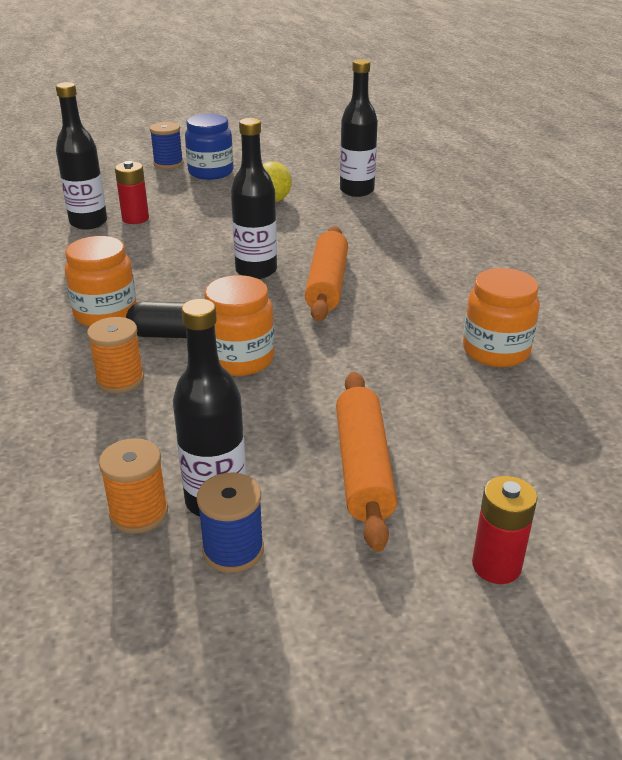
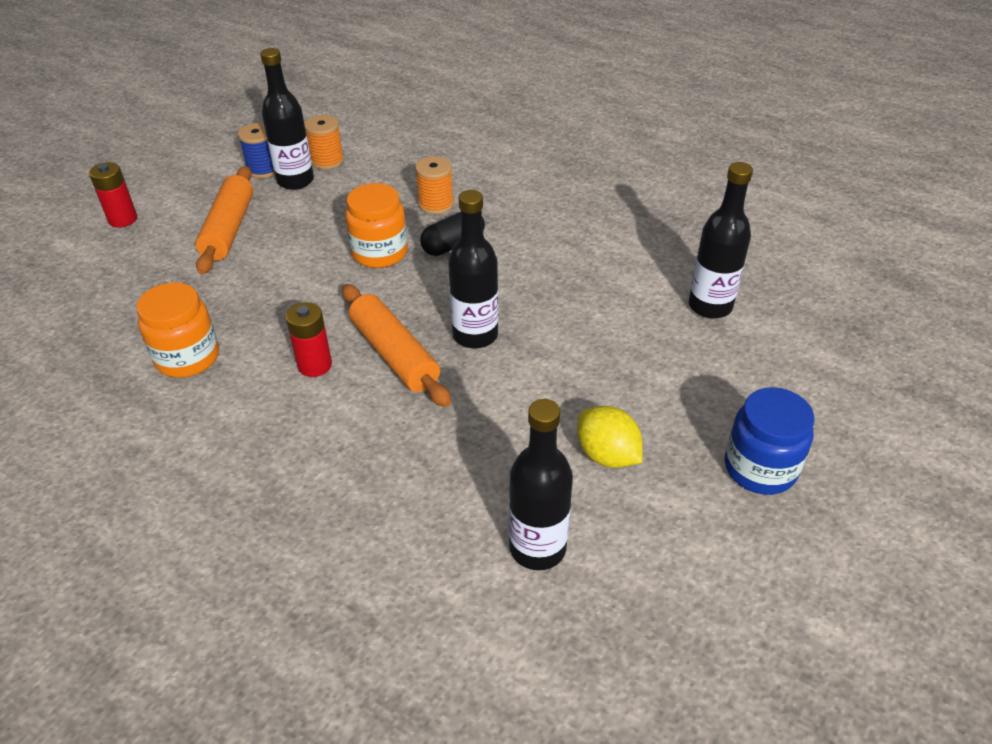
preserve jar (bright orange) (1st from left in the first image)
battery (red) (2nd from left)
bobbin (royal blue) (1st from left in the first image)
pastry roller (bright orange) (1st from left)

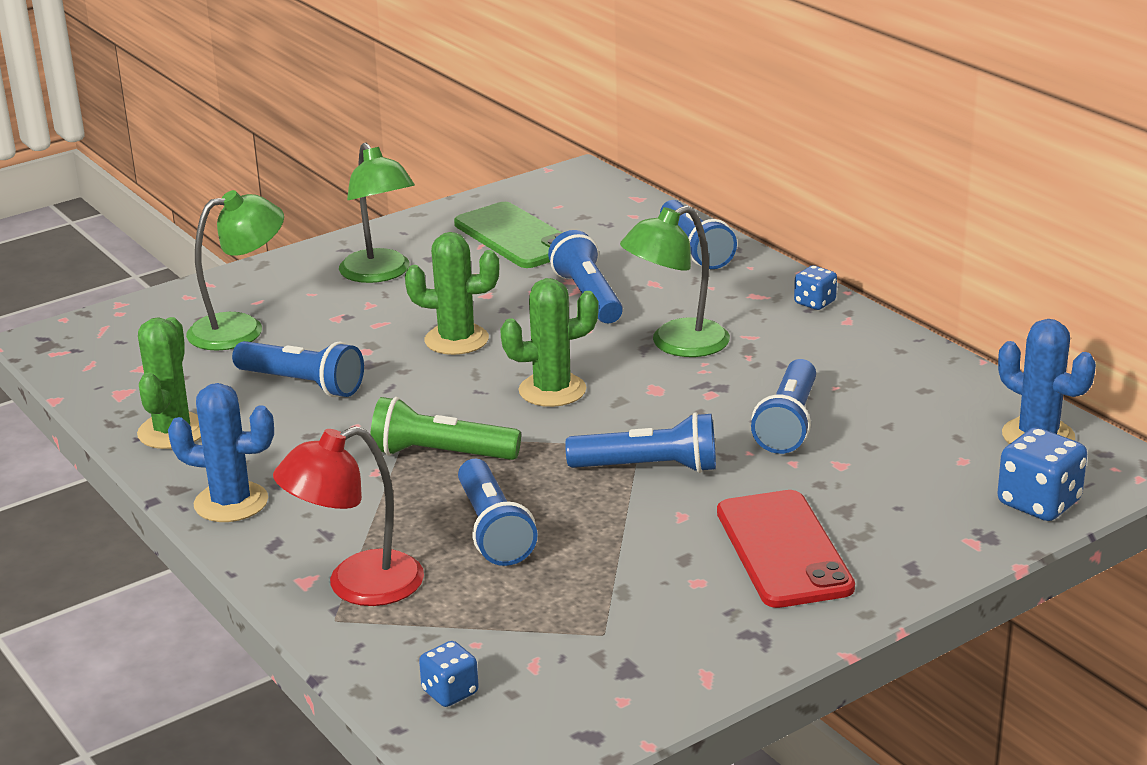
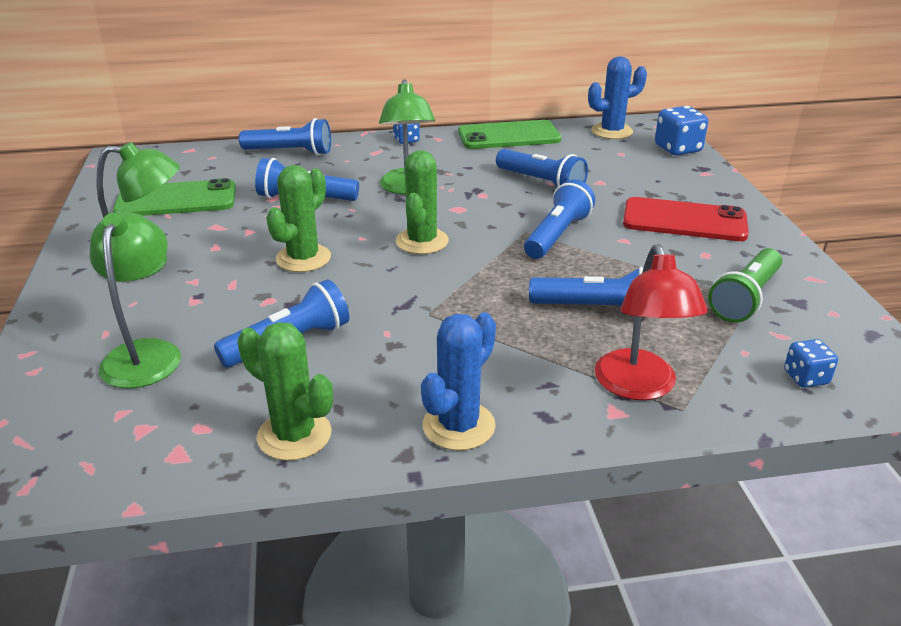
pocket torch (emerald)
mobile phone (emerald) (2nd from left)

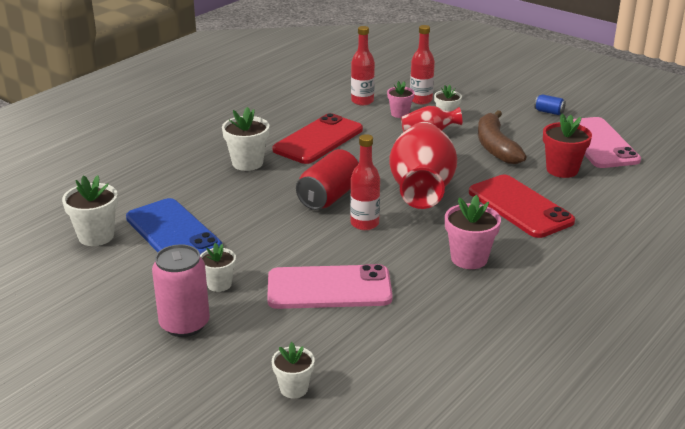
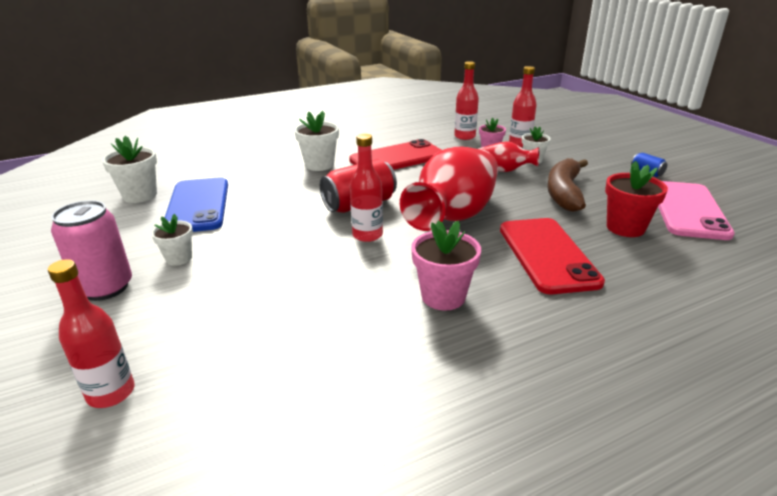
mobile phone (rosy) (1st from left in the first image)
flask (red) (1st from left)

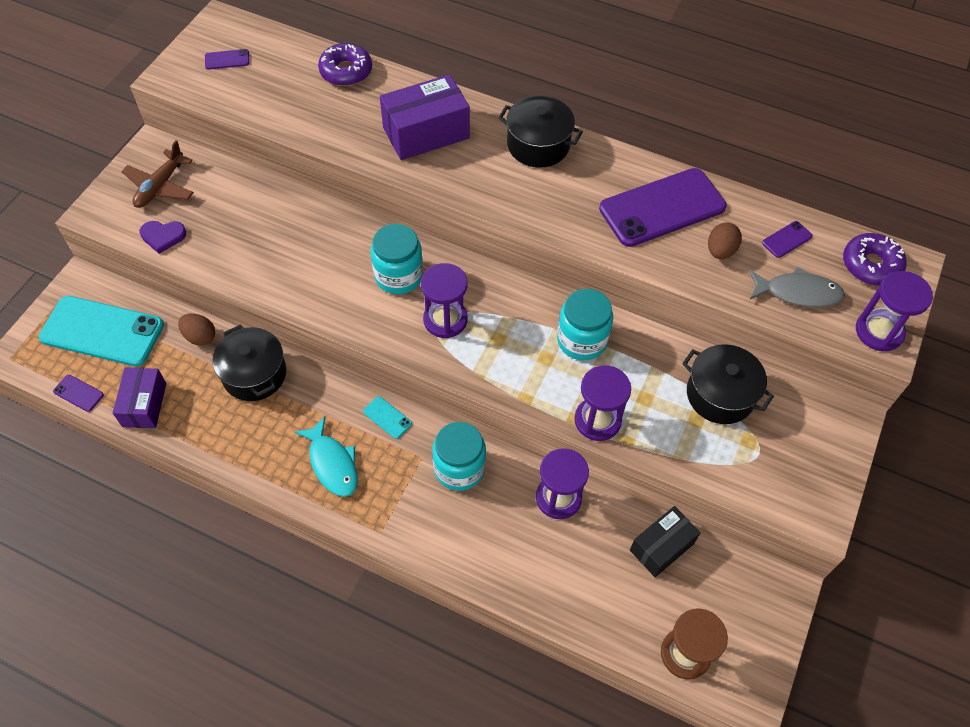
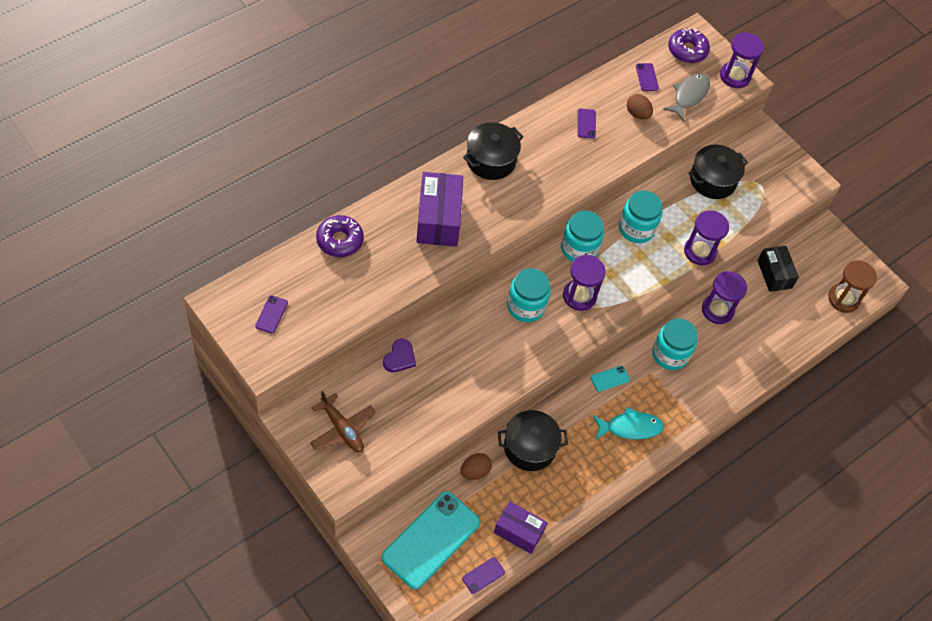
love heart (purple)
mobile phone (purple) (3rd from left)
preserve jar (turquoise) (2nd from left)

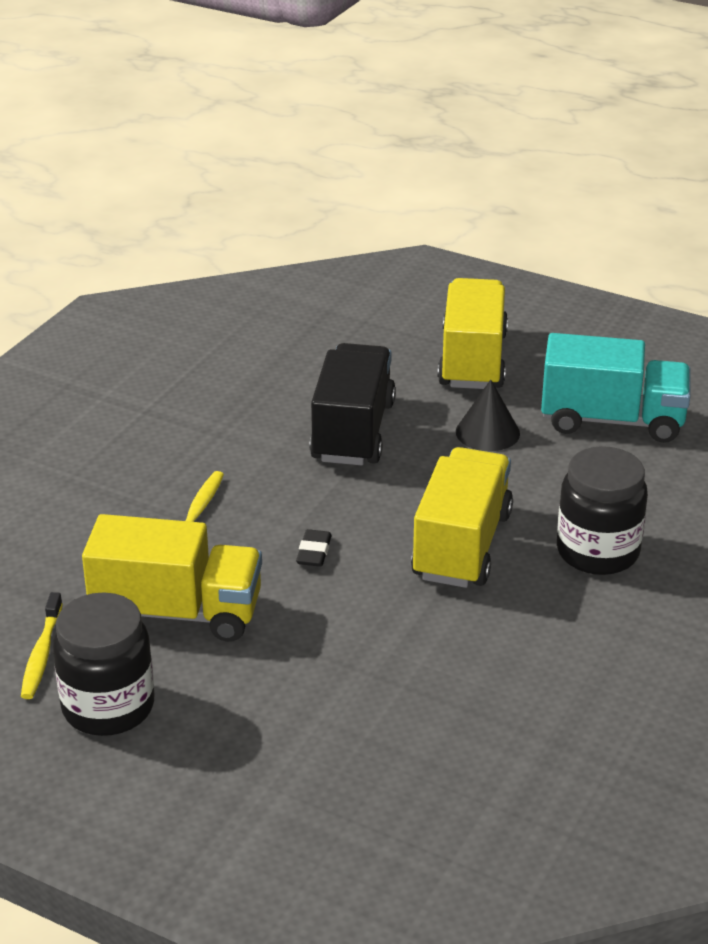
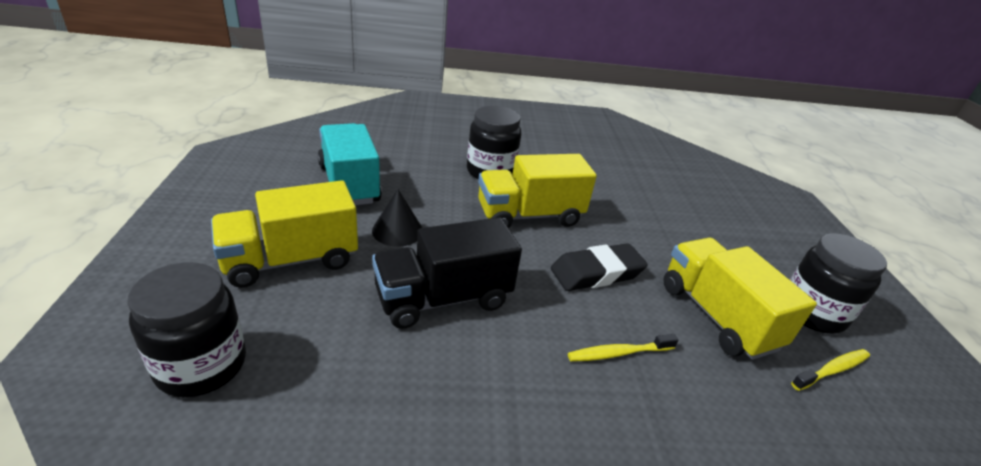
gum eraser (jet-black)
preserve jar (jet-black) (1st from left)

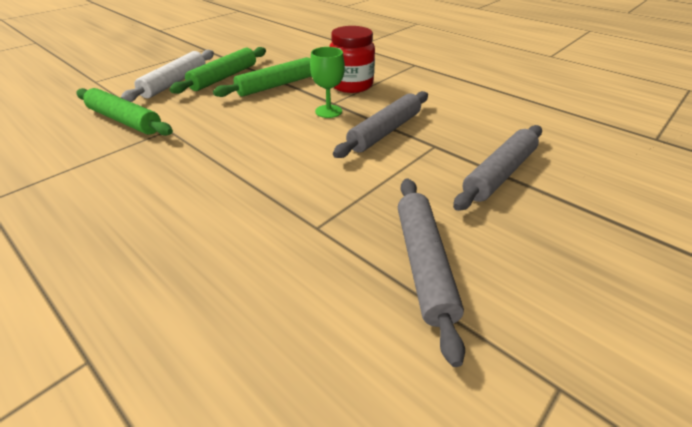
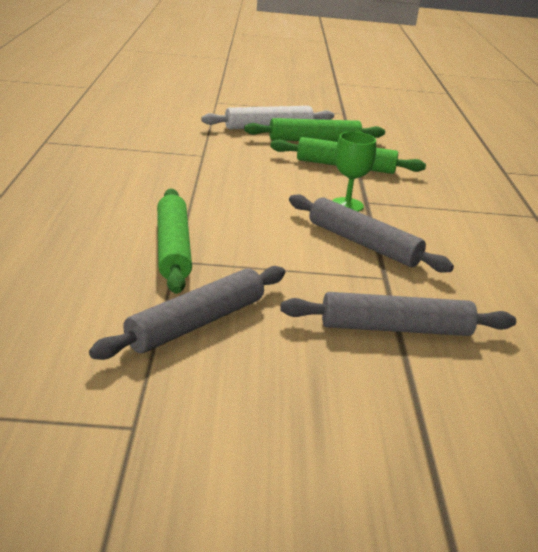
pastry roller (emerald) (1st from left)
preserve jar (red)
pastry roller (ash-grey) (2nd from left)

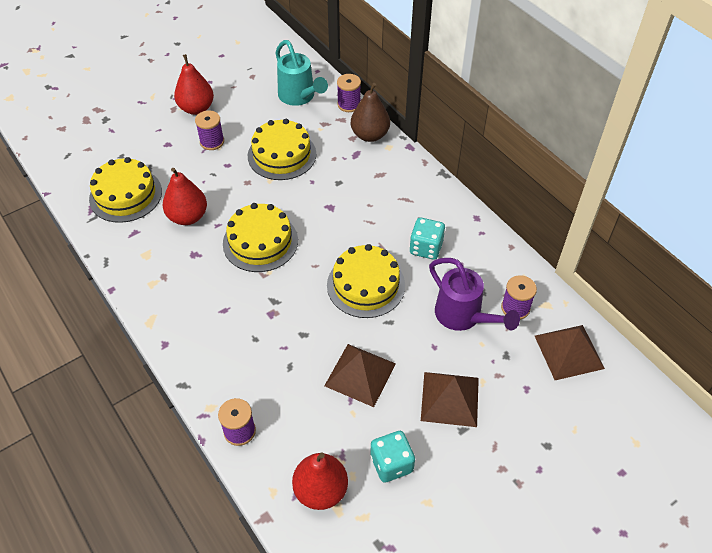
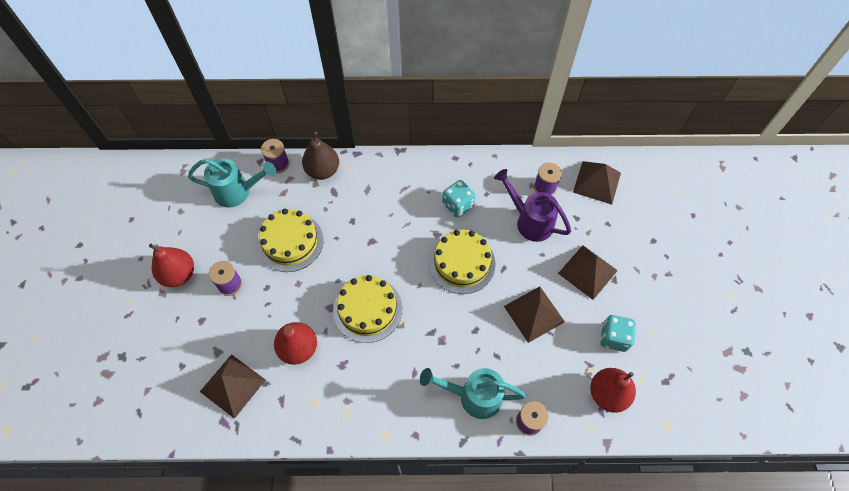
pyramid shape (dark brown) (1st from left)
watering can (purple)
watering can (turquoise) (2nd from left)

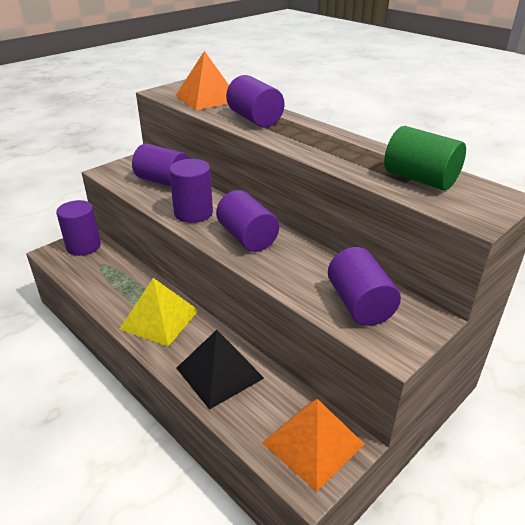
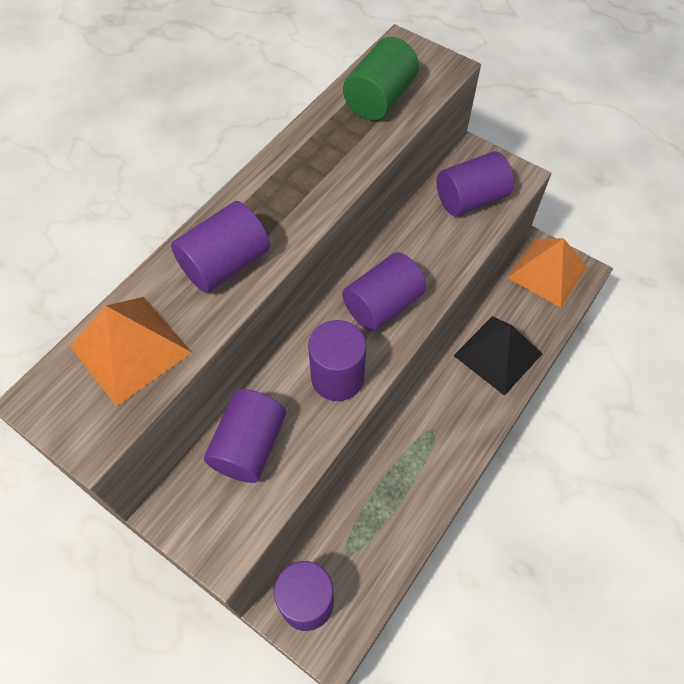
pyramid shape (yellow)

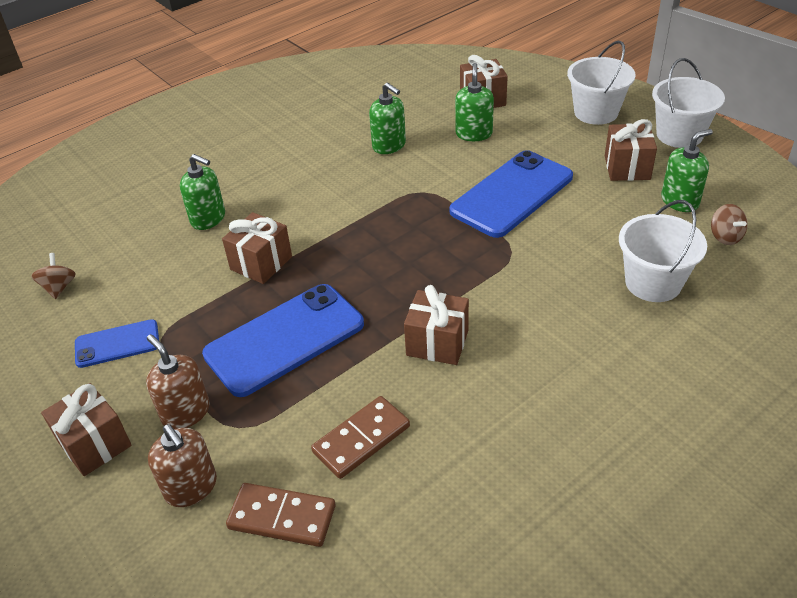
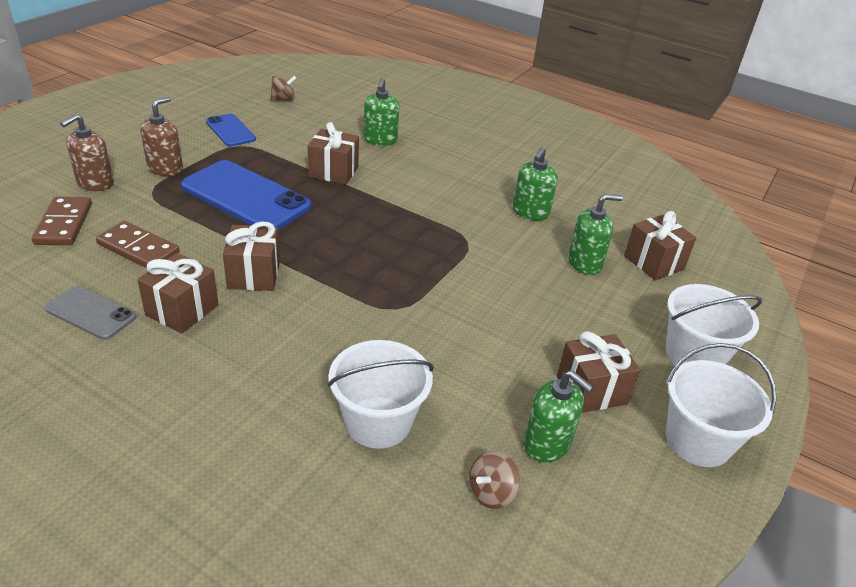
gift (dark brown) (1st from left)
mobile phone (royal blue) (3rd from left in the first image)
mobile phone (ash-grey)

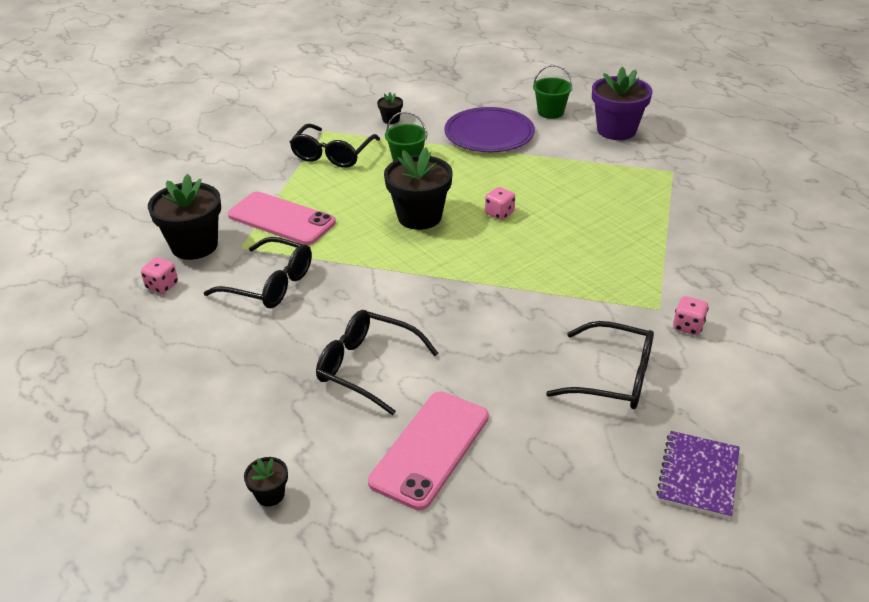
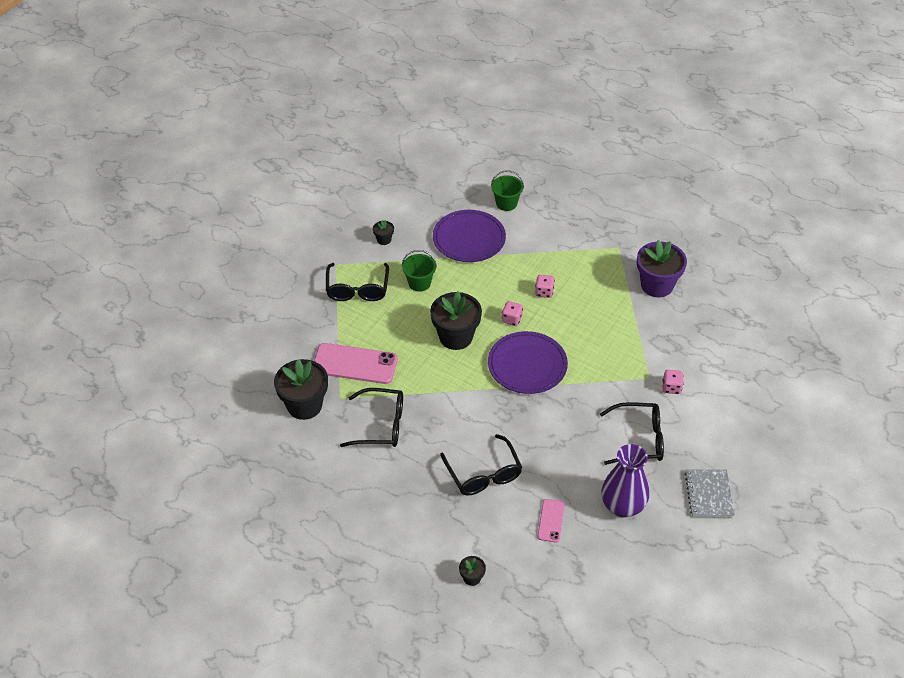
game die (rosy) (2nd from left)
glasses (jet-black) (3rd from left)
mobile phone (rosy) (2nd from left)
potted plant (purple)
exercise book (ash-grey)
dinner plate (purple) (2nd from left)
flower vase (purple)

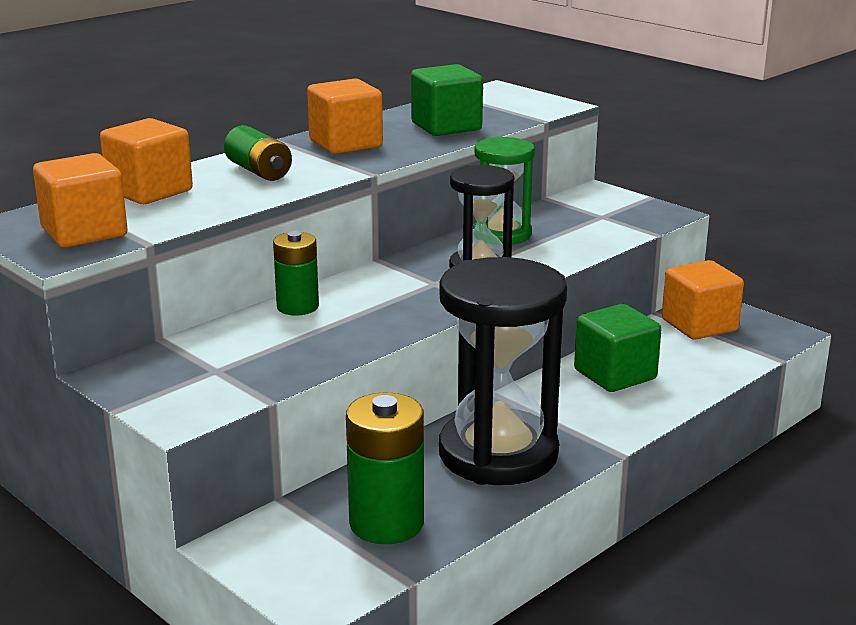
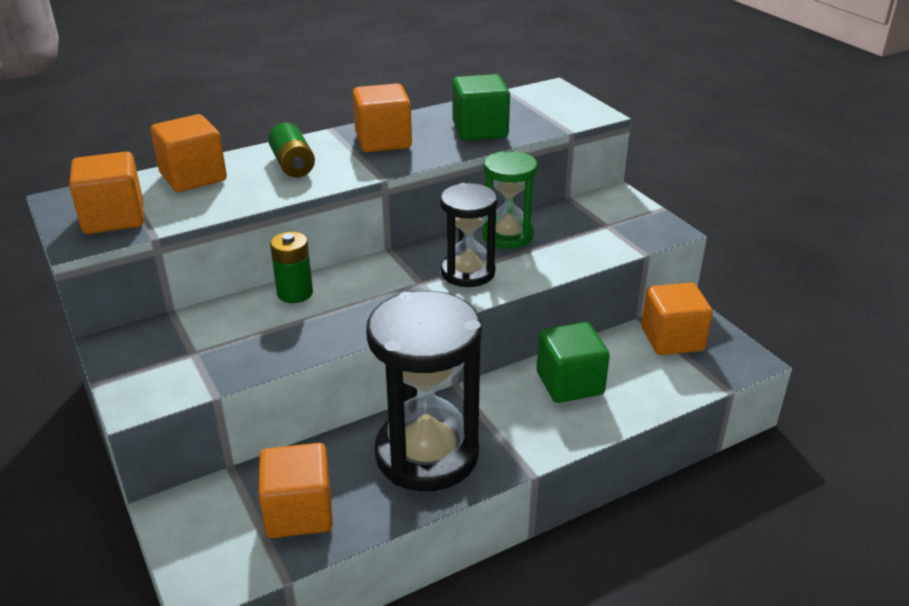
block (bright orange) (3rd from left)

